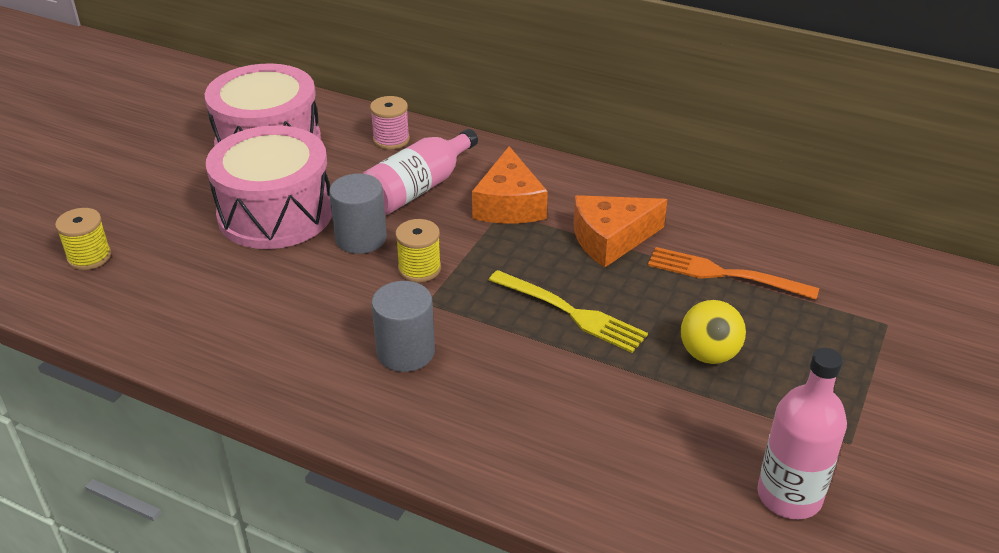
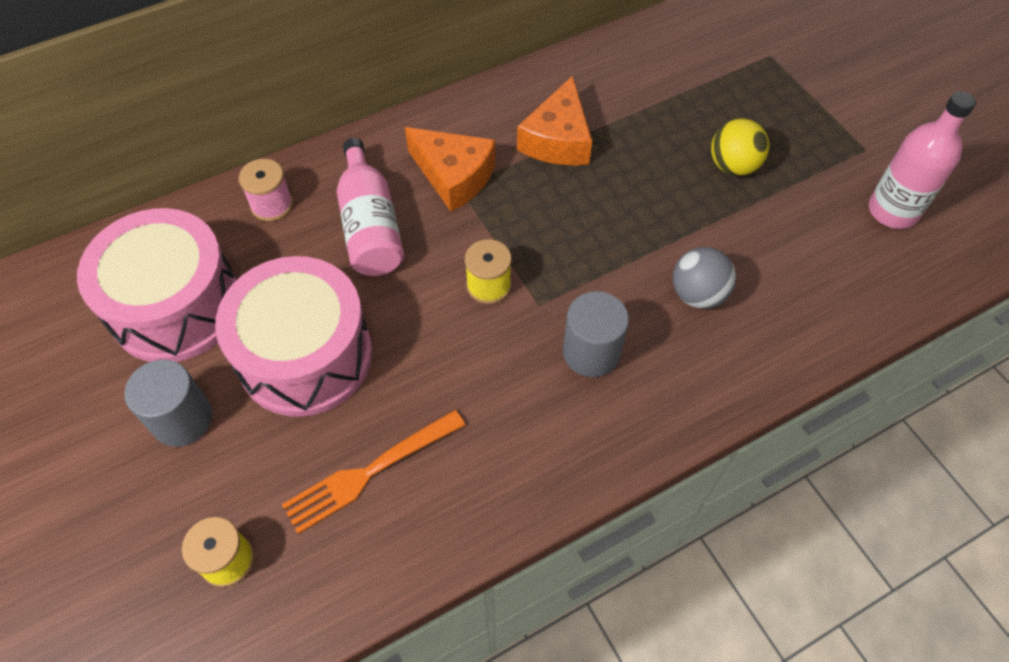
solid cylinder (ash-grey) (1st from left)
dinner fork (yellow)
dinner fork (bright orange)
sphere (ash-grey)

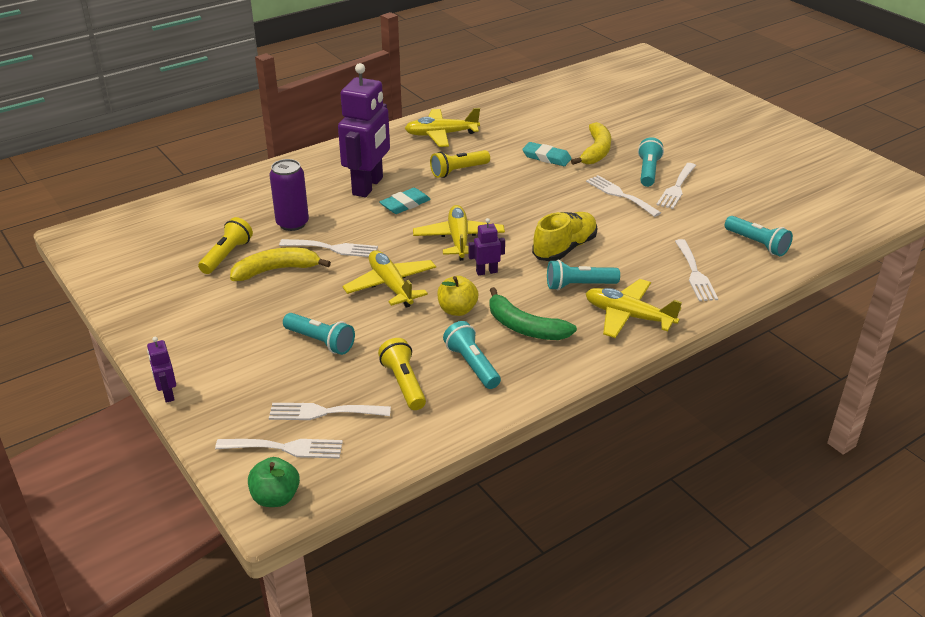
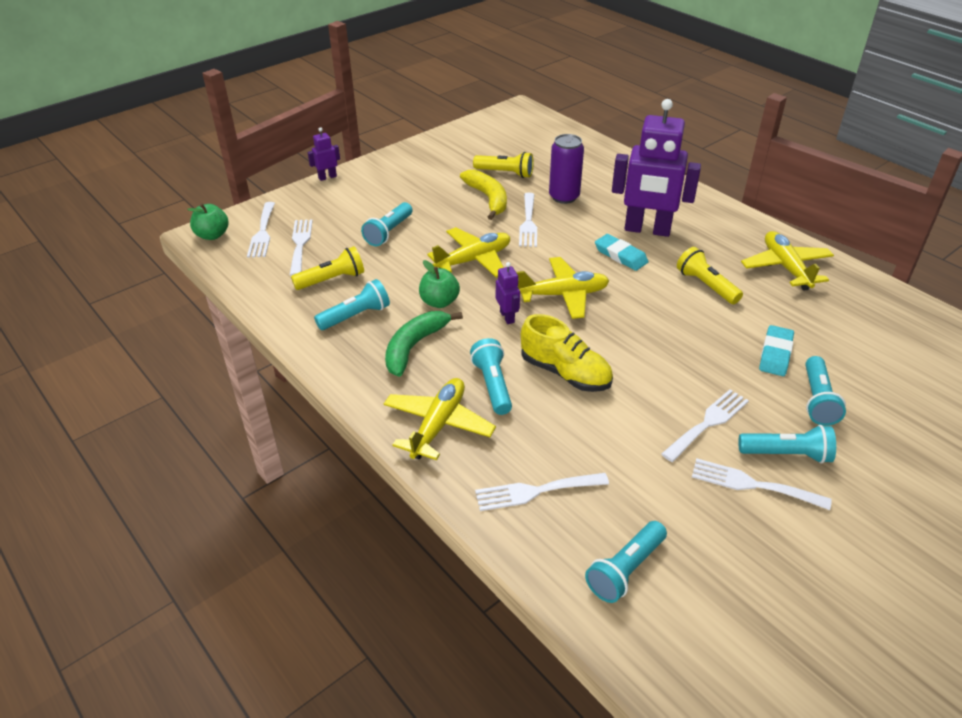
toy apple (emerald) (2nd from left)
pocket torch (turquoise) (6th from left)

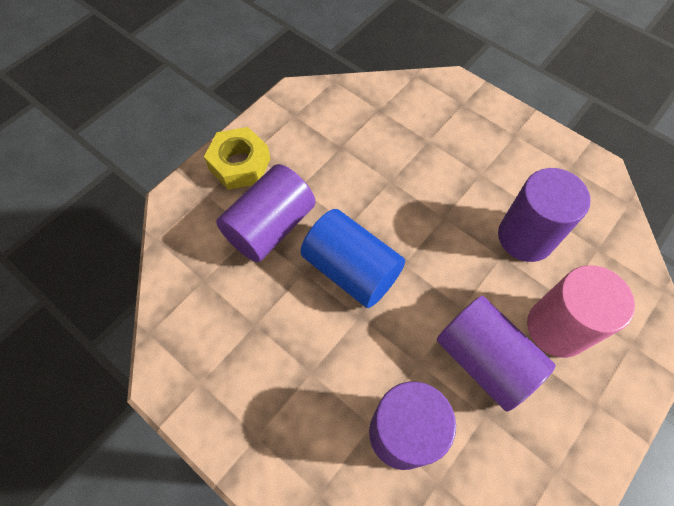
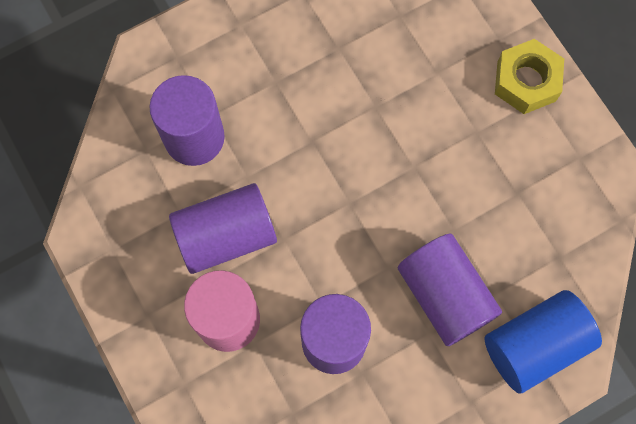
solid cylinder (purple) (4th from left)
solid cylinder (royal blue)

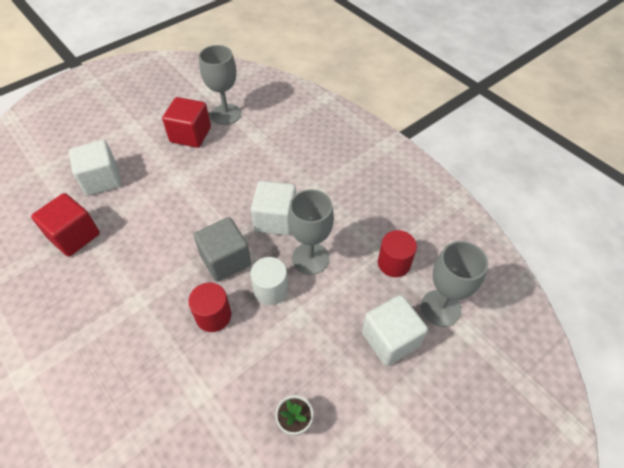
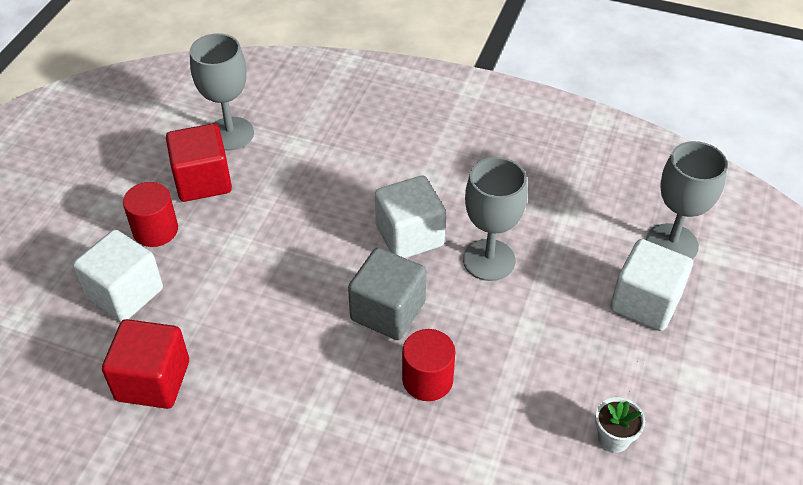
solid cylinder (white)
solid cylinder (red) (1st from left)

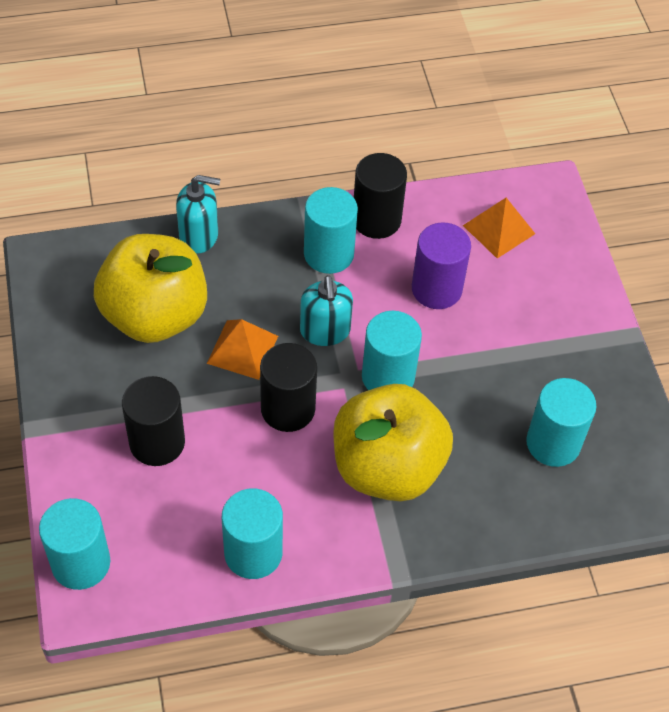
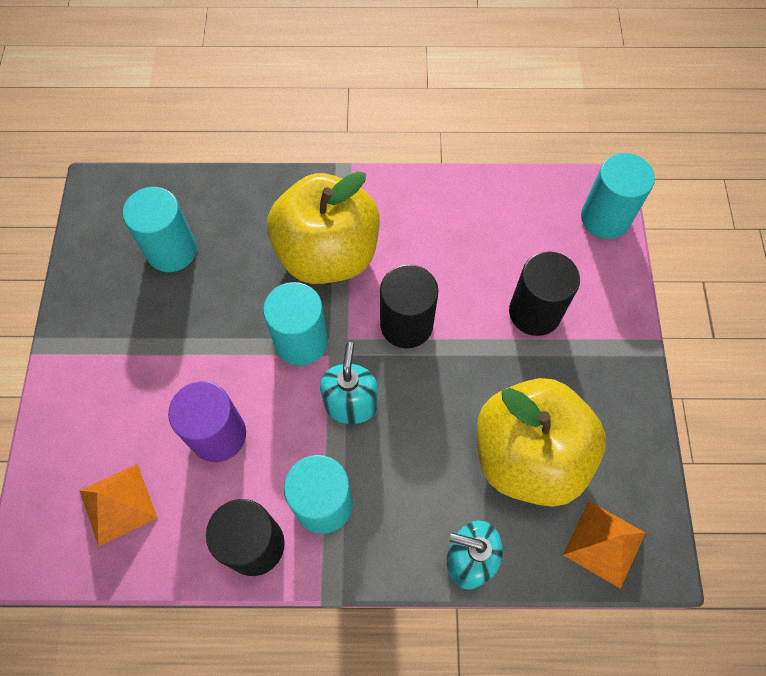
pyramid shape (bright orange) (2nd from left)
solid cylinder (turquoise) (2nd from left in the first image)

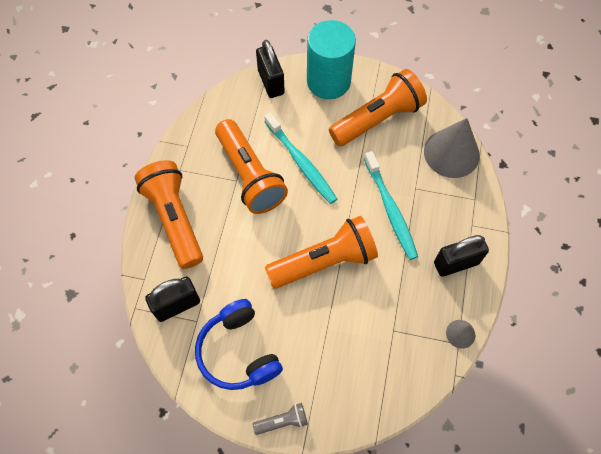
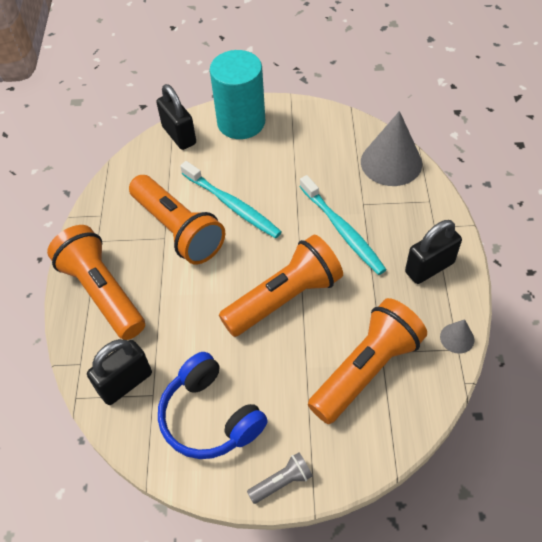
pocket torch (bright orange) (4th from left)

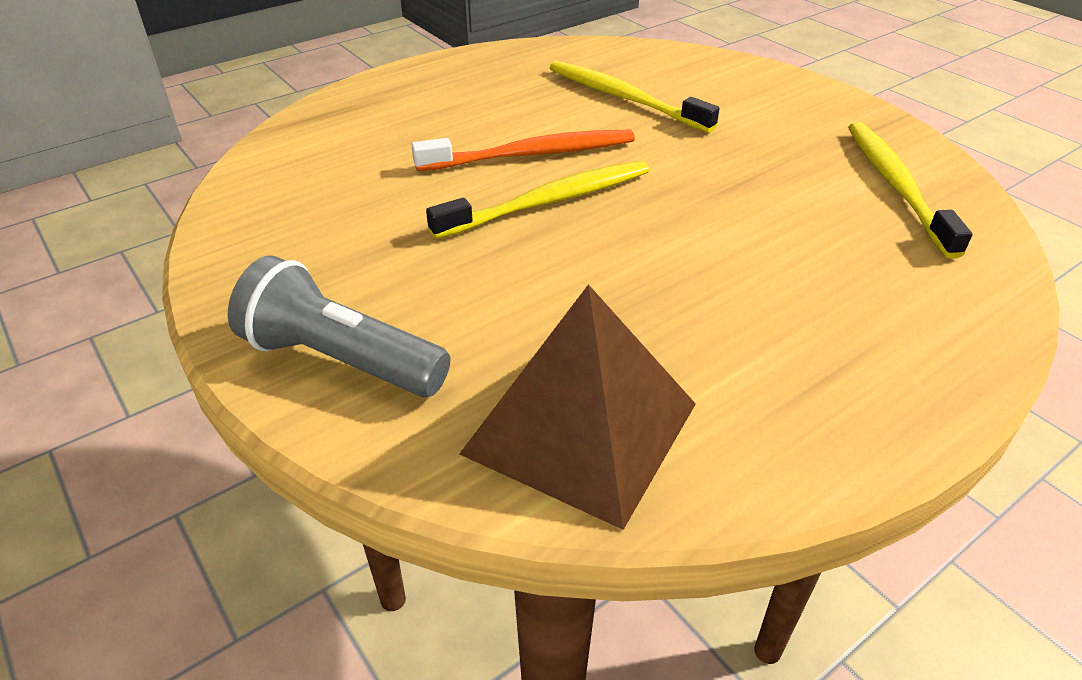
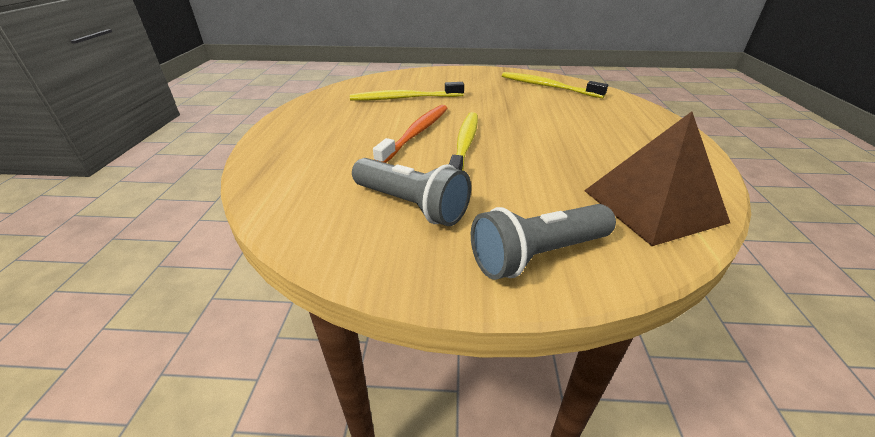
pocket torch (ash-grey) (1st from left)

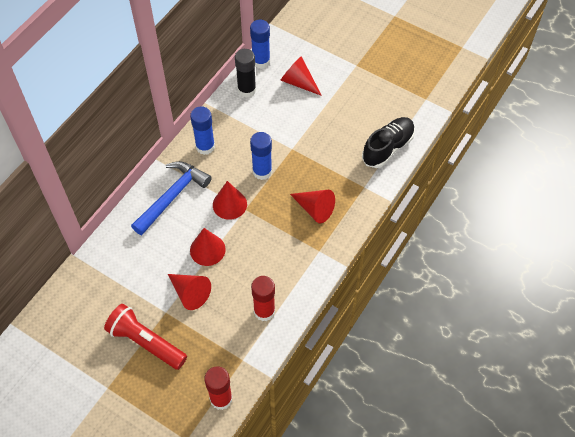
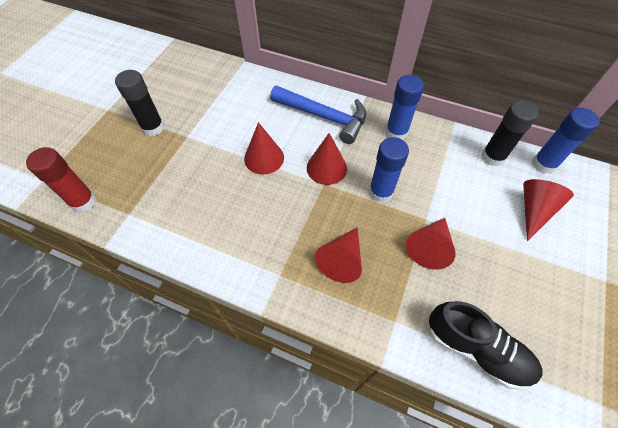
glue stick (jet-black) (1st from left)
cone (red) (4th from left)
glue stick (red) (2nd from left in the first image)

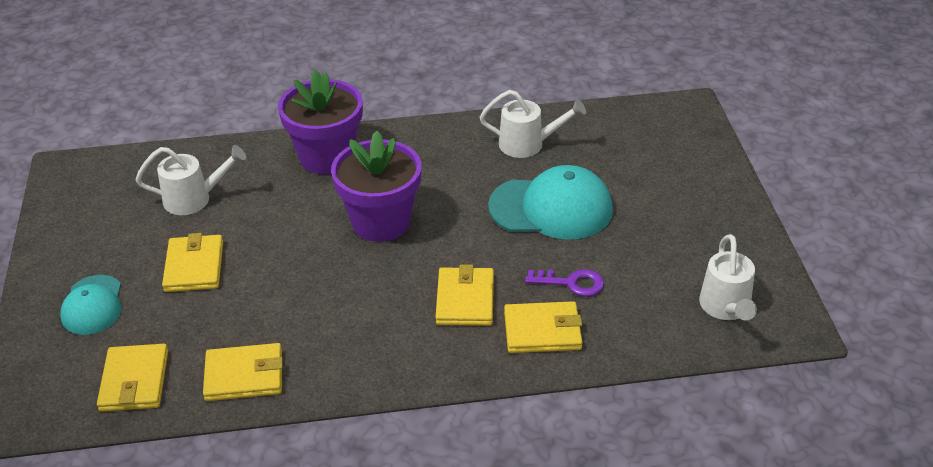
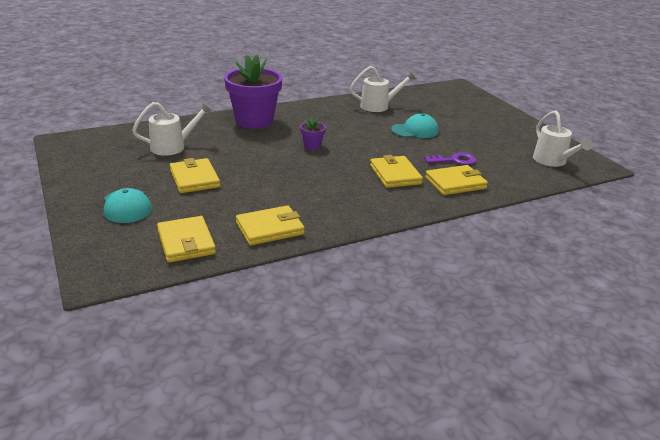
potted plant (purple) (2nd from left)
baseball cap (turquoise) (2nd from left)

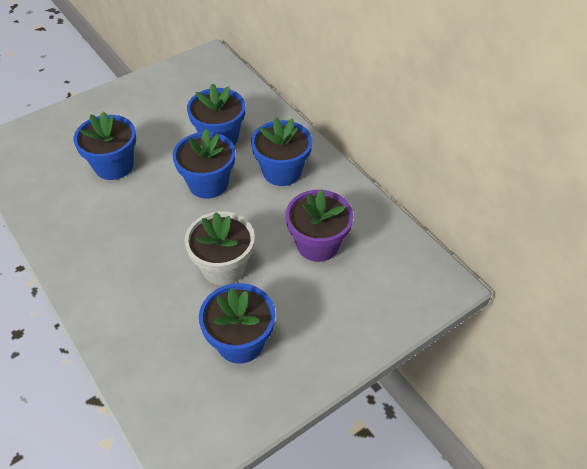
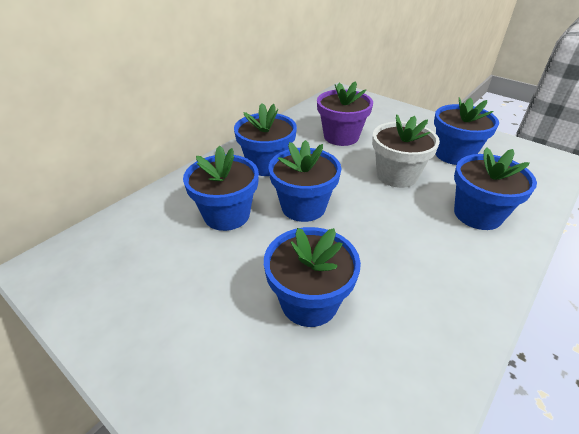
potted plant (royal blue) (6th from left)

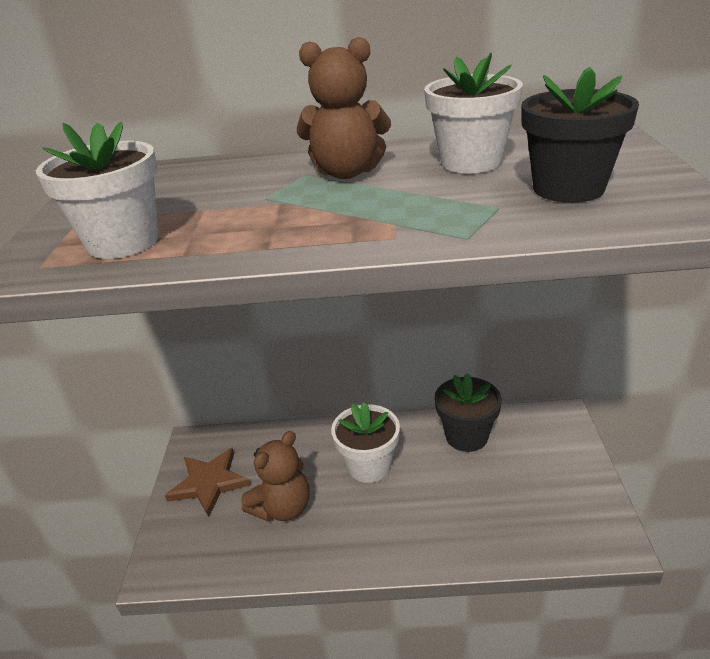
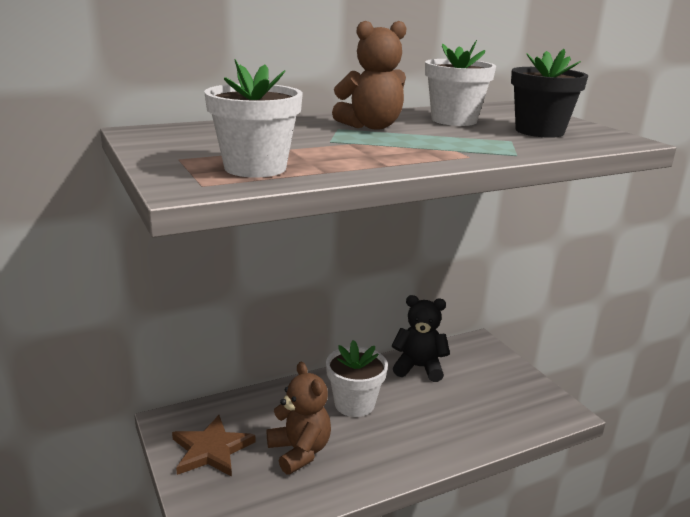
stuffed bear (dark brown) (1st from left)
stuffed bear (jet-black)

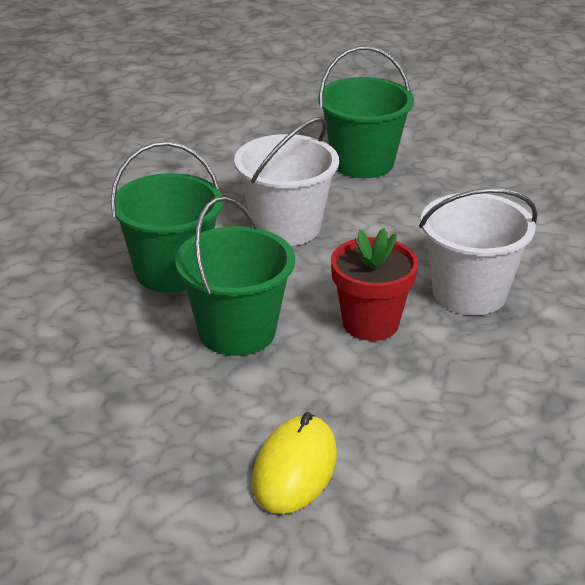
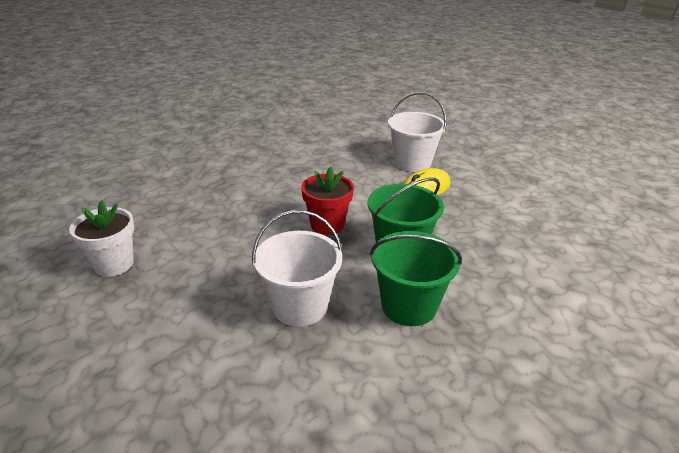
pail (emerald) (3rd from left in the first image)
pail (white) (2nd from left)
potted plant (white)

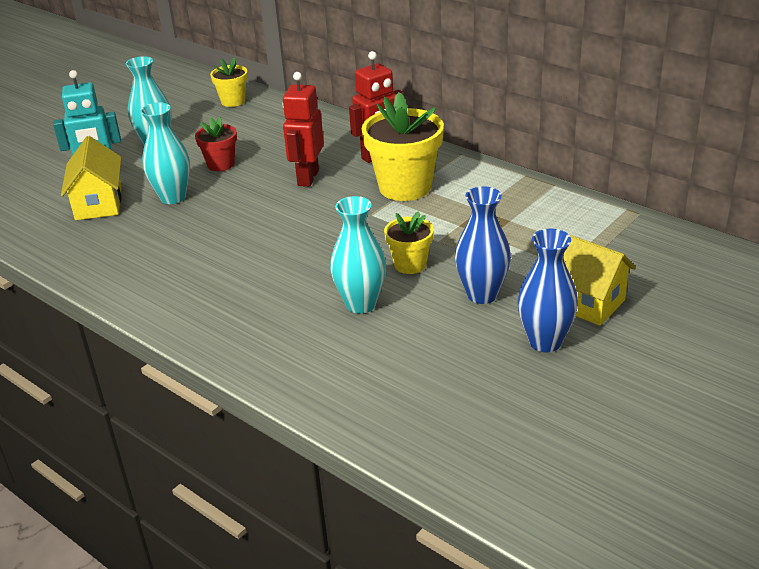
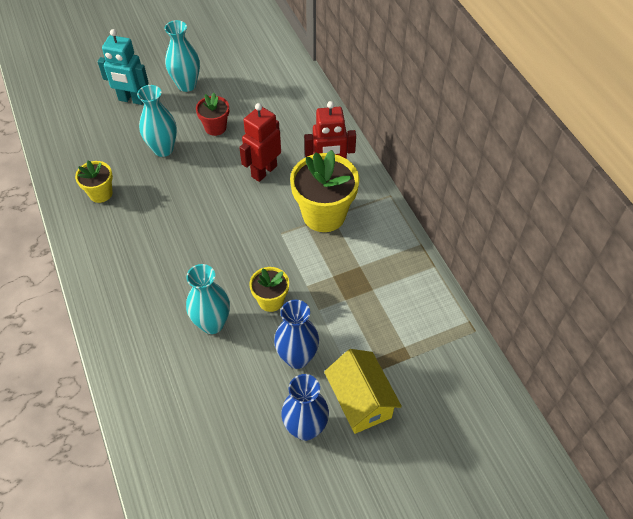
house (yellow) (1st from left in the first image)
potted plant (yellow) (1st from left)

